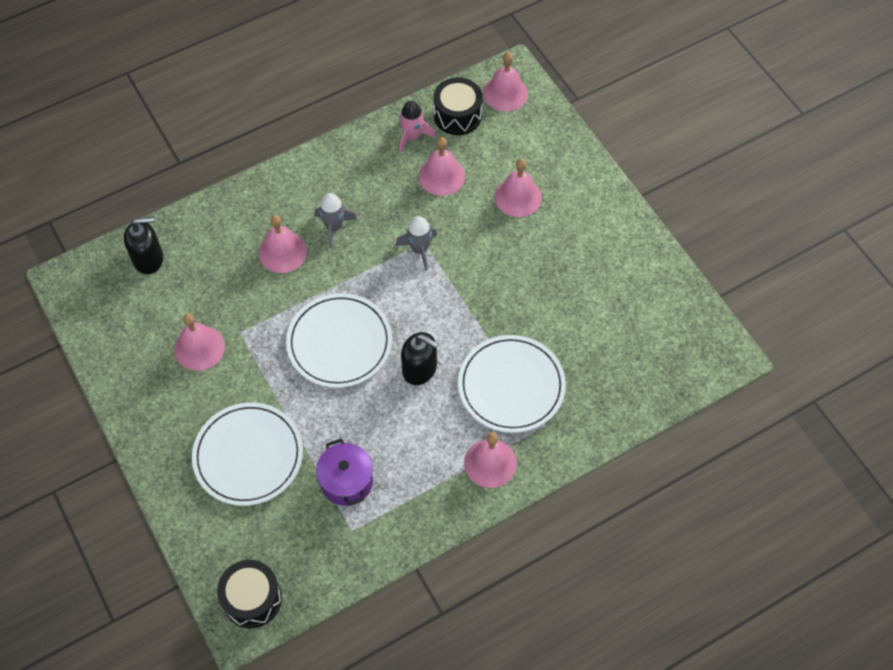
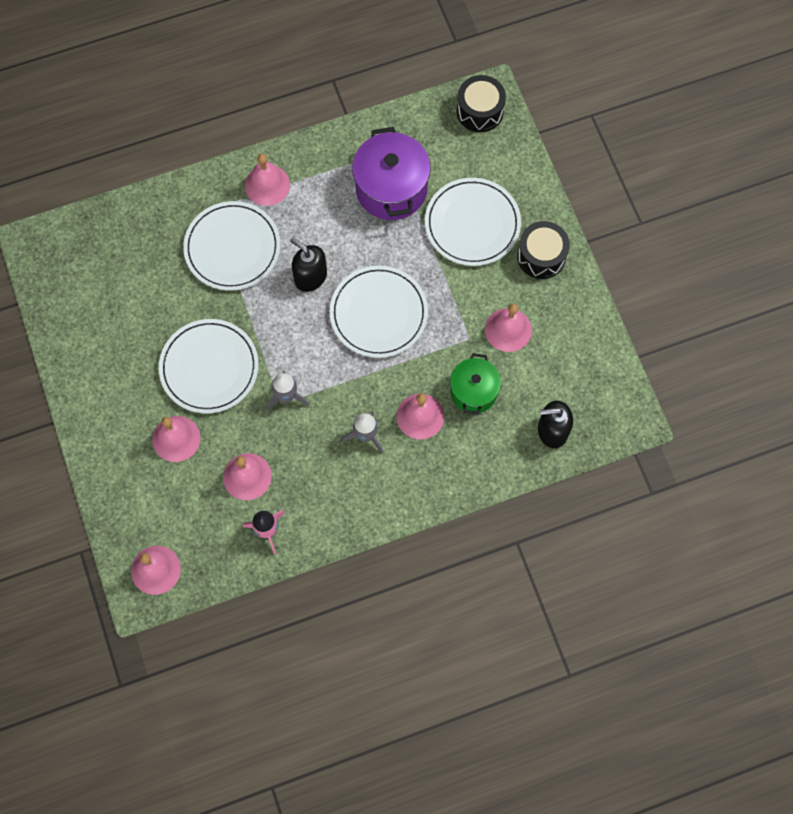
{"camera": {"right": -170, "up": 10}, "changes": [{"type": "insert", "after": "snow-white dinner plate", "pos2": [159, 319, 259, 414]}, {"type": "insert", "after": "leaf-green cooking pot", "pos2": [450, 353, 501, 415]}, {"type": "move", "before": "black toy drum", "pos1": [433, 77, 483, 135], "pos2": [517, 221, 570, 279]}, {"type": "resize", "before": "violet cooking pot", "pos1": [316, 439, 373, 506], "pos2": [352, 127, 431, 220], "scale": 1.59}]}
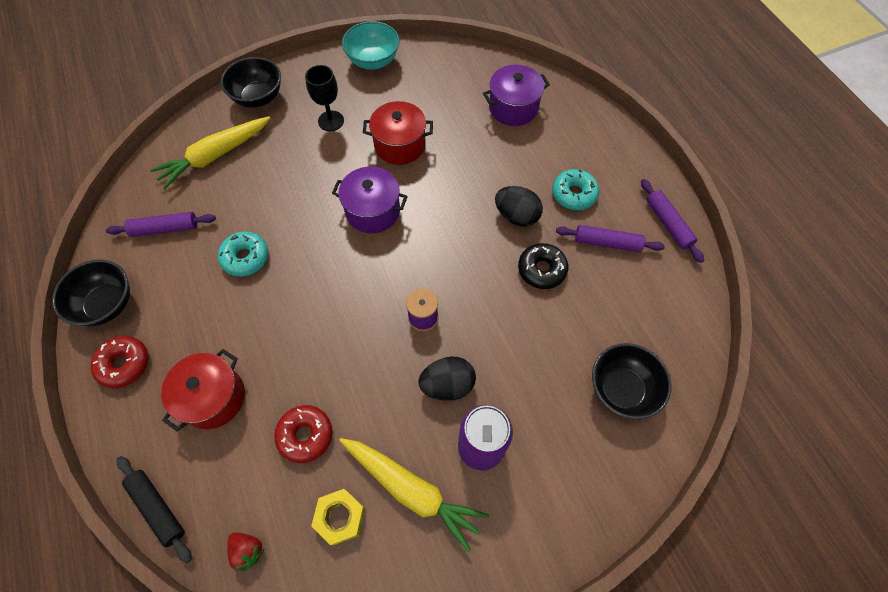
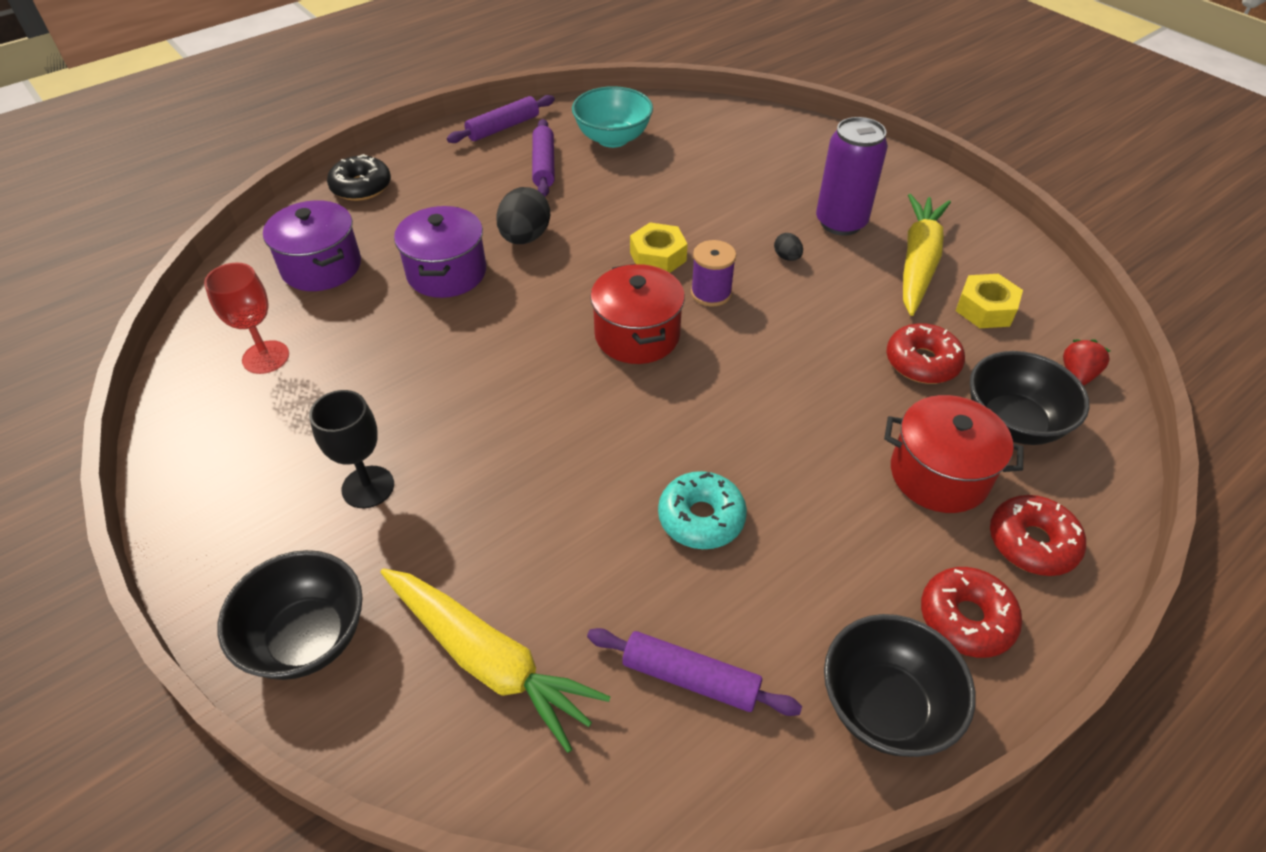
{"camera": {"right": -105, "up": -15}, "changes": [{"type": "delete", "before": "black rolling pin", "pos1": [117, 456, 192, 563]}, {"type": "delete", "before": "teal doughnut", "pos1": [552, 169, 599, 210]}, {"type": "insert", "after": "crimson chalice", "pos2": [204, 263, 289, 374]}, {"type": "insert", "after": "bright yellow hexagon nut", "pos2": [630, 222, 688, 273]}, {"type": "insert", "after": "crimson doughnut", "pos2": [990, 495, 1086, 576]}, {"type": "move", "before": "violet cooking pot", "pos1": [332, 166, 408, 233], "pos2": [394, 206, 486, 298]}, {"type": "move", "before": "teal bowl", "pos1": [342, 21, 399, 70], "pos2": [572, 86, 653, 148]}, {"type": "move", "before": "crimson cooking pot", "pos1": [363, 101, 433, 165], "pos2": [590, 264, 685, 364]}, {"type": "move", "before": "black doughnut", "pos1": [518, 243, 568, 289], "pos2": [327, 154, 391, 201]}, {"type": "move", "before": "black bowl", "pos1": [592, 343, 672, 420], "pos2": [970, 351, 1090, 445]}, {"type": "rotate", "before": "violet rolling pin", "pos1": [106, 212, 216, 237], "pos2": [587, 628, 802, 716], "turn": -45}, {"type": "resize", "before": "black egg shape", "pos1": [418, 356, 476, 401], "pos2": [774, 233, 803, 261], "scale": 0.49}]}
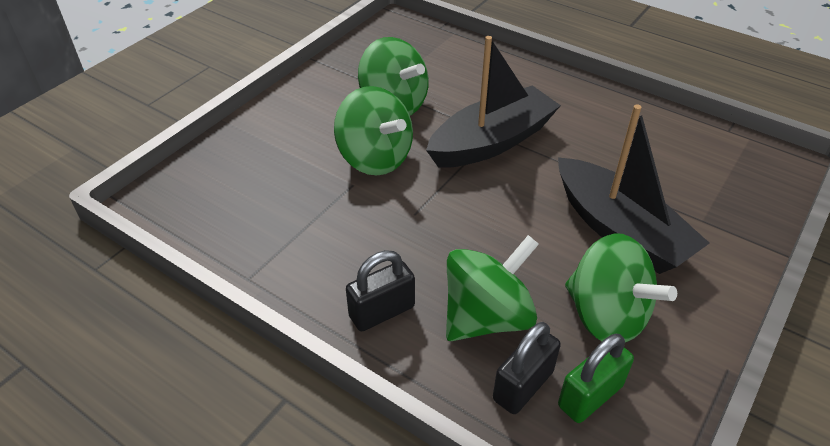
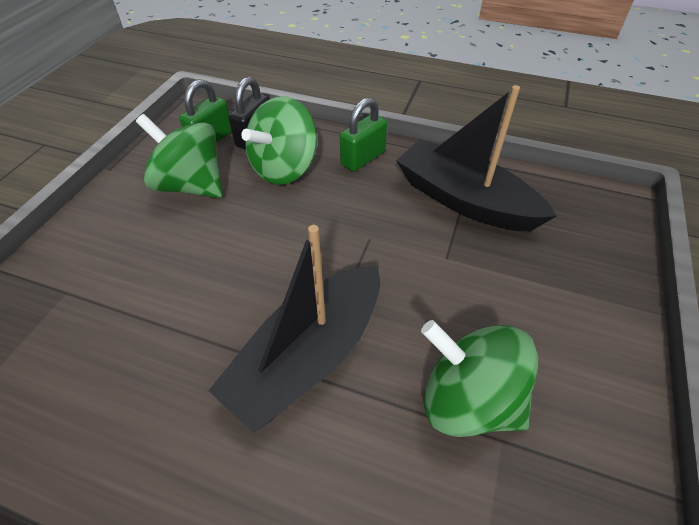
{"camera": {"right": 165, "up": 5}, "changes": [{"type": "delete", "before": "leaf-green whirligig", "pos1": [334, 86, 413, 175]}, {"type": "move", "before": "black toy boat", "pos1": [558, 104, 709, 274], "pos2": [396, 85, 557, 231]}, {"type": "recolor", "before": "black padlock", "after": "leaf-green padlock", "pos1": [346, 250, 415, 331], "pos2": [340, 97, 387, 172]}]}
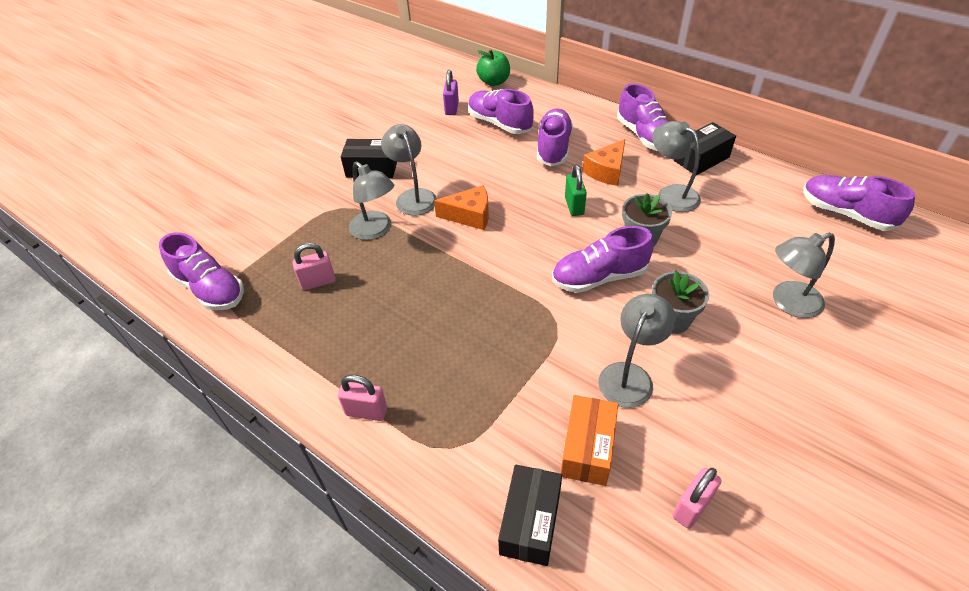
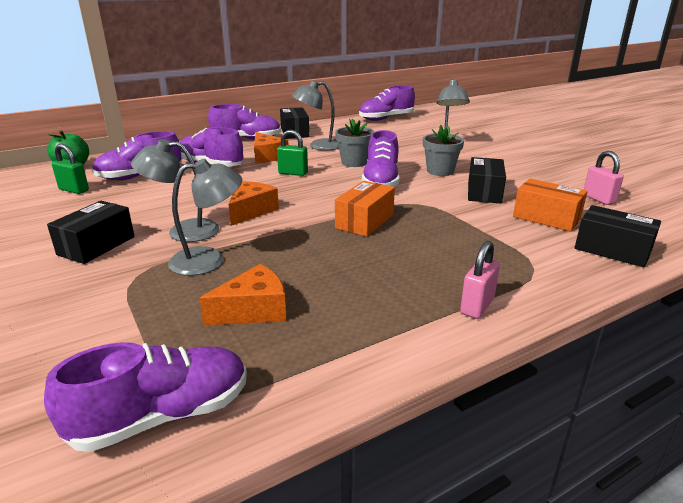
{"camera": {"right": -70, "up": -20}, "changes": [{"type": "insert", "after": "orange-coloured box", "pos2": [335, 181, 395, 237]}, {"type": "replace", "before": "rosy padlock", "after": "orange-coloured piece of cheese", "pos1": [293, 243, 336, 290], "pos2": [199, 264, 287, 325]}, {"type": "replace", "before": "ash-grey reading lamp", "after": "black box", "pos1": [598, 294, 676, 408], "pos2": [468, 157, 506, 204]}, {"type": "recolor", "before": "violet padlock", "after": "leaf-green padlock", "pos1": [443, 70, 459, 115], "pos2": [52, 144, 89, 194]}]}
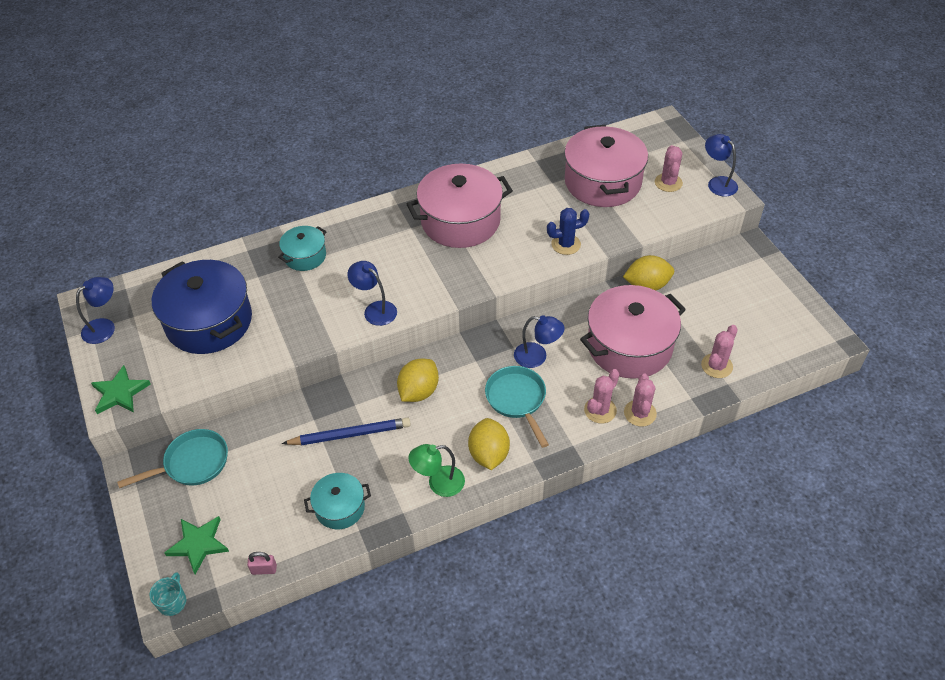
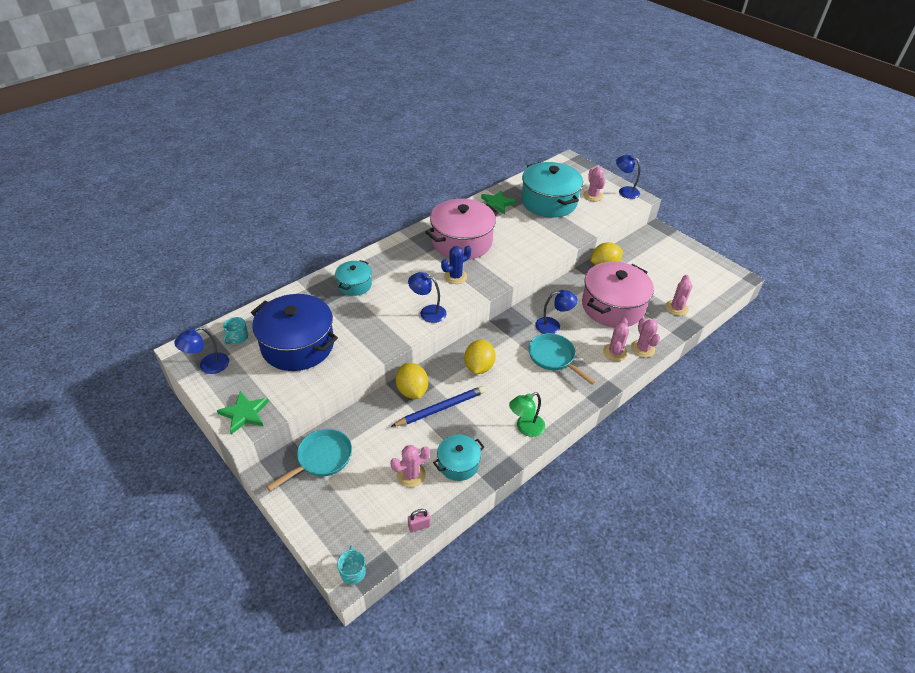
{"camera": {"right": -20, "up": -5}, "changes": [{"type": "insert", "after": "teal mug", "pos2": [223, 317, 248, 344]}, {"type": "insert", "after": "rosy prickly plant", "pos2": [390, 445, 430, 487]}, {"type": "move", "before": "leaf-green five-pointed star", "pos1": [164, 516, 229, 574], "pos2": [481, 191, 516, 214]}, {"type": "move", "before": "bright yellow lemon", "pos1": [468, 418, 510, 470], "pos2": [396, 363, 428, 399]}, {"type": "move", "before": "royal blue prickly plant", "pos1": [547, 208, 589, 255], "pos2": [441, 245, 471, 284]}, {"type": "recolor", "before": "rosy cooking pot", "after": "teal cooking pot", "pos1": [564, 125, 648, 207], "pos2": [521, 162, 583, 218]}, {"type": "rotate", "before": "royal blue reading lamp", "pos1": [76, 277, 115, 344], "pos2": [174, 327, 229, 374], "turn": -150}]}
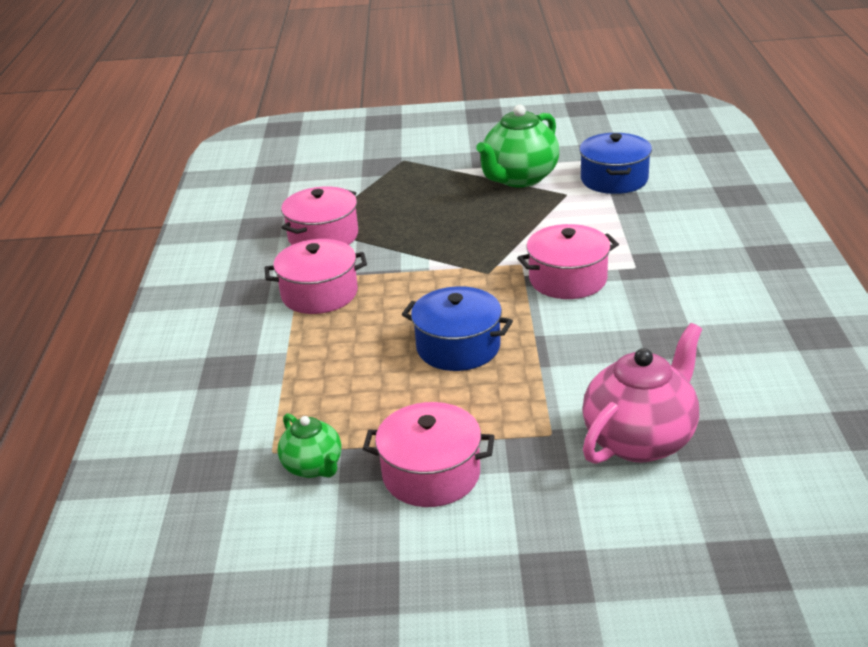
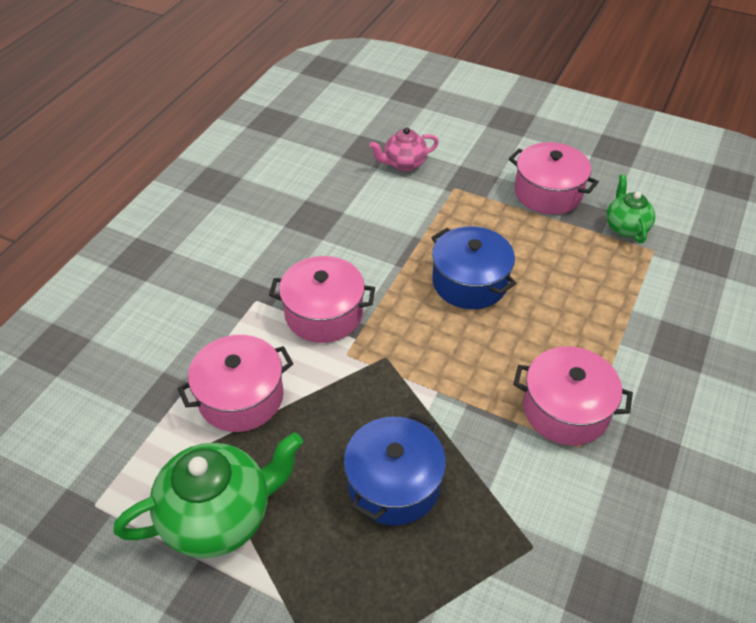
{"camera": {"right": -155, "up": 15}, "changes": [{"type": "move", "before": "rosy cooking pot", "pos1": [281, 186, 358, 245], "pos2": [177, 335, 293, 432]}, {"type": "move", "before": "royal blue cooking pot", "pos1": [579, 133, 652, 194], "pos2": [344, 413, 446, 525]}, {"type": "resize", "before": "rosy china teapot", "pos1": [582, 323, 702, 464], "pos2": [369, 127, 439, 171], "scale": 0.56}]}
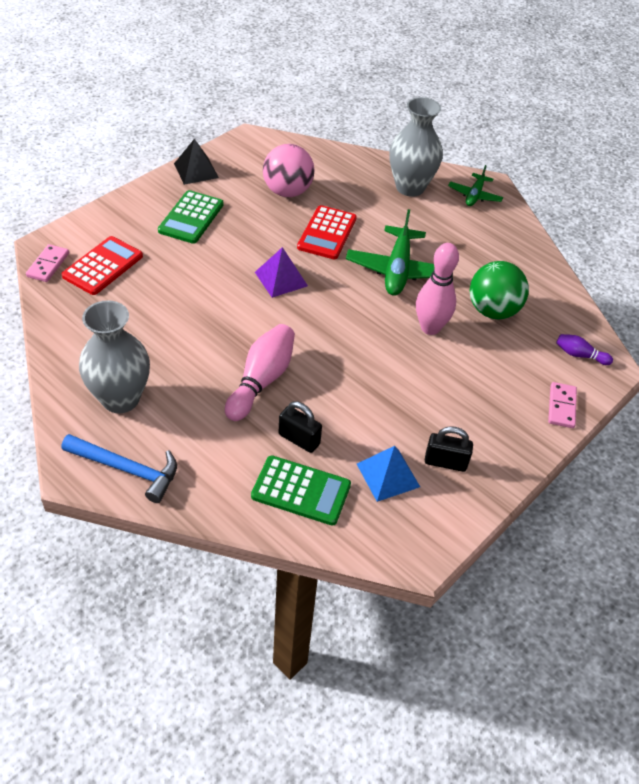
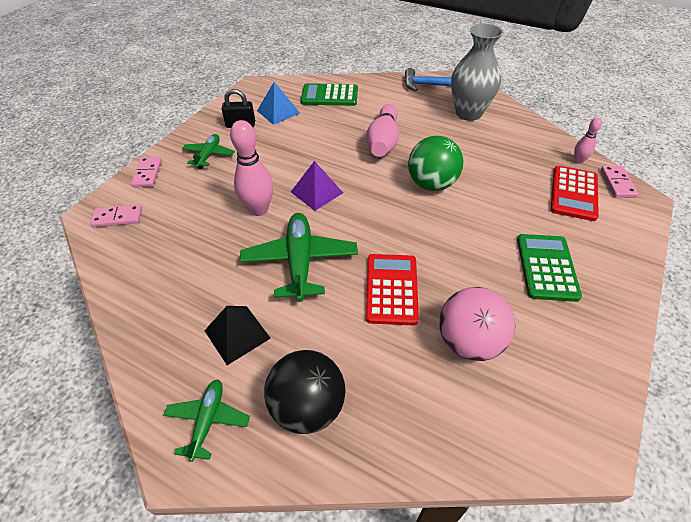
{"camera": {"right": 170, "up": 0}, "changes": [{"type": "delete", "before": "black padlock", "pos1": [279, 401, 322, 453]}, {"type": "insert", "after": "leaf-green toy plane", "pos2": [182, 134, 235, 169]}, {"type": "insert", "after": "rosy tenpin", "pos2": [574, 118, 602, 164]}, {"type": "move", "before": "black solid pyramid", "pos1": [174, 139, 219, 185], "pos2": [204, 306, 271, 365]}, {"type": "move", "before": "violet solid pyramid", "pos1": [255, 247, 308, 298], "pos2": [291, 161, 343, 211]}, {"type": "move", "before": "leaf-green sphere", "pos1": [470, 261, 529, 319], "pos2": [408, 136, 463, 191]}, {"type": "replace", "before": "ash-grey tall vase", "after": "black sphere", "pos1": [389, 97, 443, 197], "pos2": [264, 350, 346, 434]}, {"type": "replace", "before": "violet tenpin", "after": "rosy domino piece", "pos1": [556, 334, 613, 365], "pos2": [90, 204, 142, 227]}]}
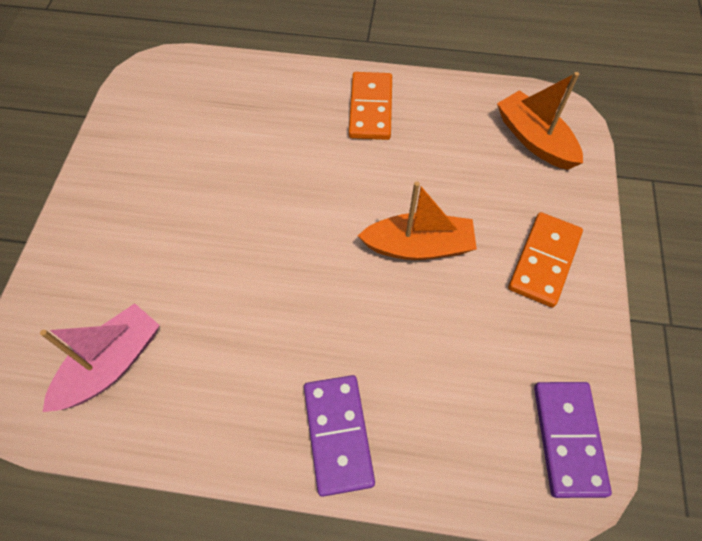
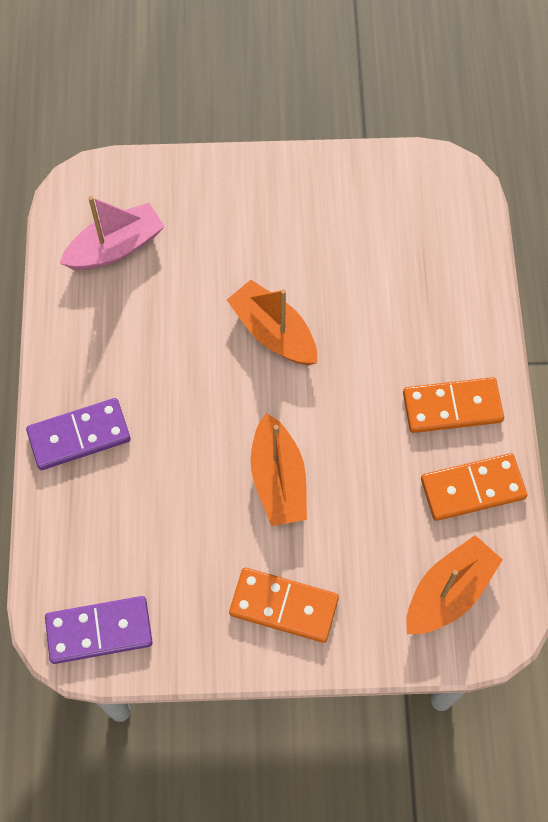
{"camera": {"right": 80, "up": 5}, "changes": [{"type": "insert", "after": "orange-coloured toy boat", "pos2": [227, 280, 317, 365]}, {"type": "insert", "after": "orange-coloured domino piece", "pos2": [421, 453, 528, 521]}, {"type": "rotate", "before": "rosy toy boat", "pos1": [40, 303, 160, 412], "pos2": [60, 196, 165, 270], "turn": -60}]}
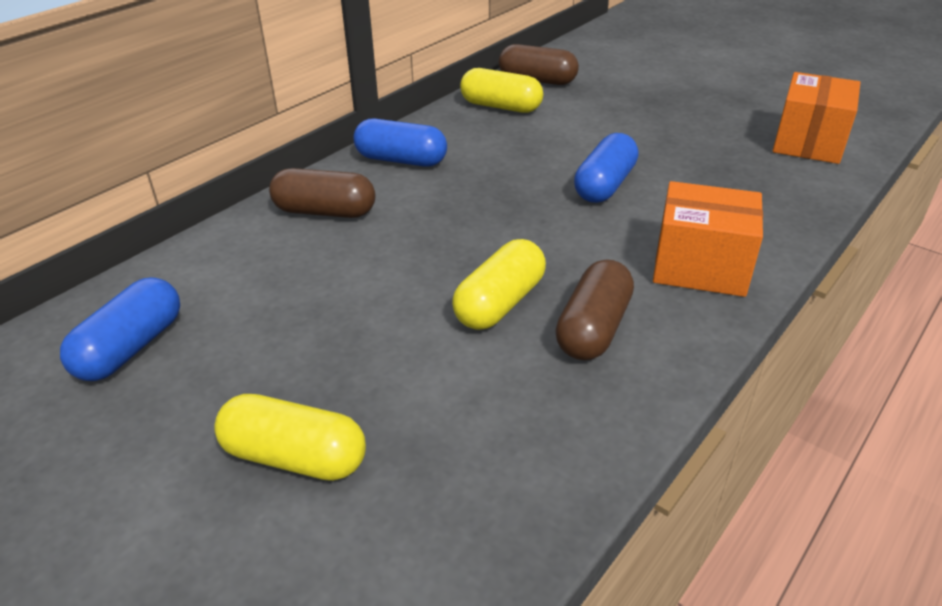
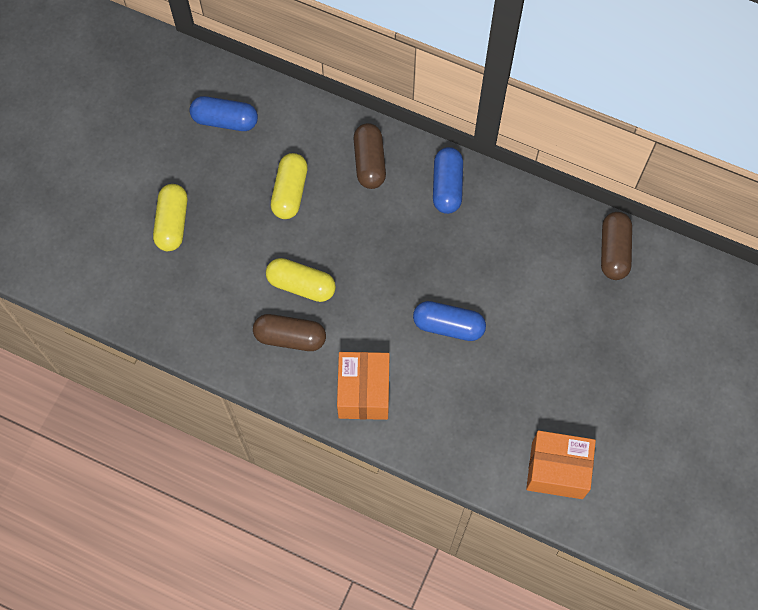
{"camera": {"right": 75, "up": 30}, "changes": [{"type": "move", "before": "bright yellow pill shape", "pos1": [460, 68, 543, 113], "pos2": [271, 153, 308, 219]}]}
